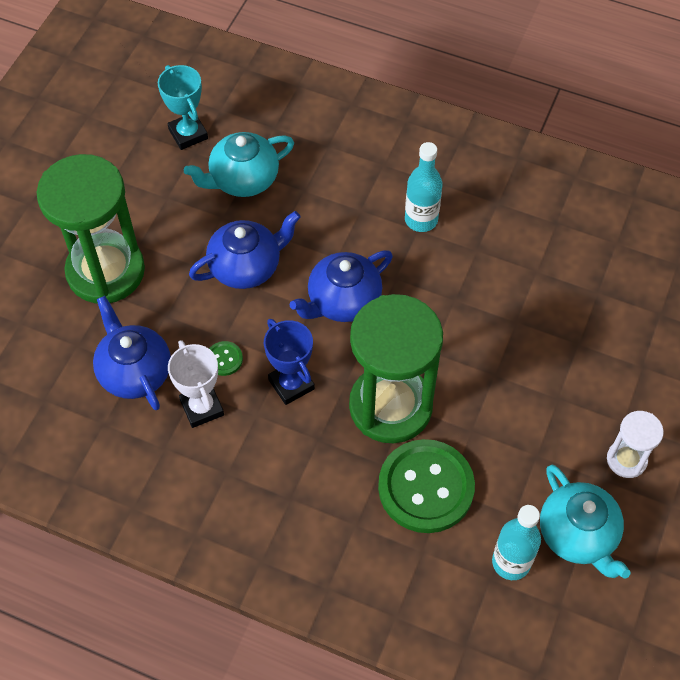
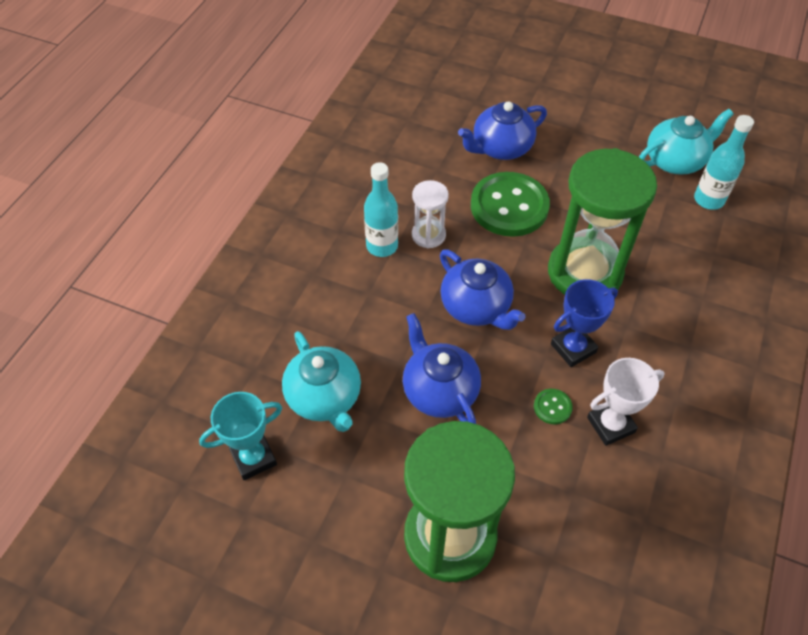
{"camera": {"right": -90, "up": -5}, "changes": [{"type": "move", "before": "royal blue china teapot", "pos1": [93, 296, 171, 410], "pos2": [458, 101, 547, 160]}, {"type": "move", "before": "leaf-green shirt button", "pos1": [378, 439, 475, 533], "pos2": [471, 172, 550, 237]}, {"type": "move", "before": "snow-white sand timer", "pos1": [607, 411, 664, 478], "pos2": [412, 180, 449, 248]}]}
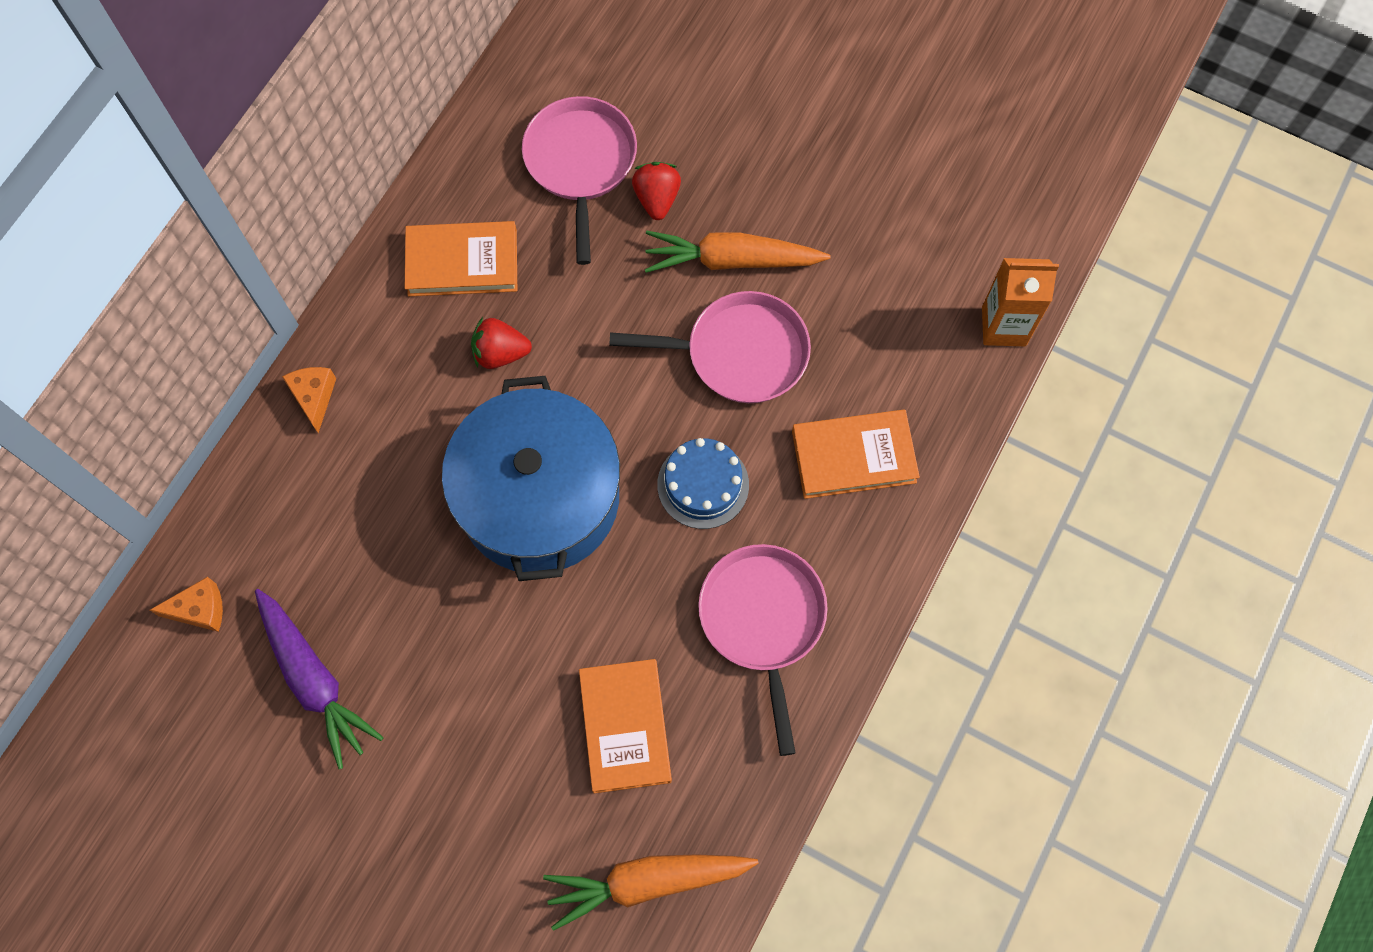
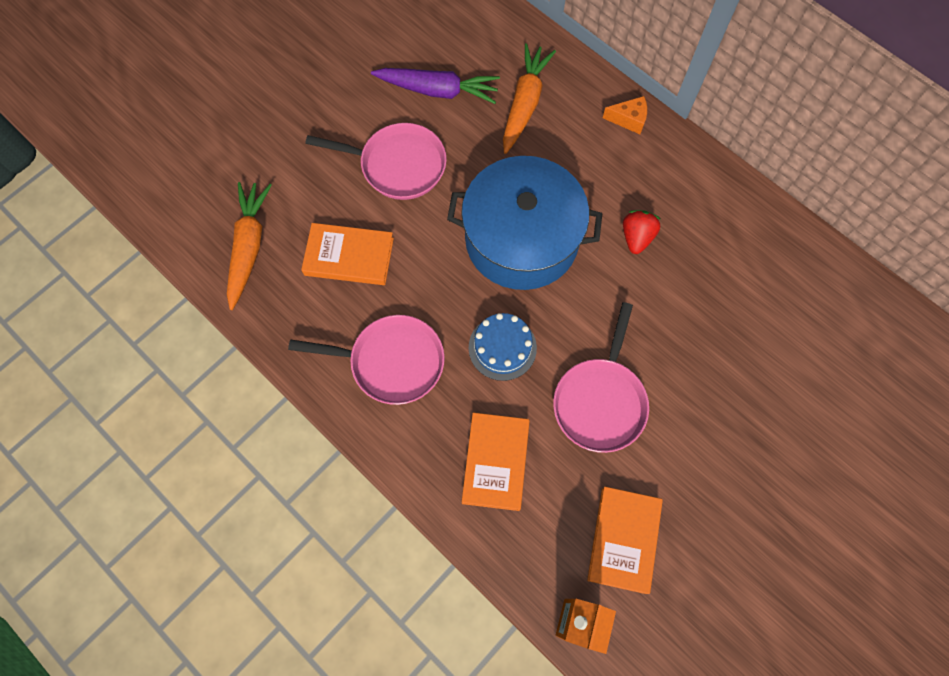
{"camera": {"right": 105, "up": 0}, "changes": [{"type": "delete", "before": "orange-coloured piece of cheese", "pos1": [150, 577, 223, 632]}, {"type": "delete", "before": "crimson berry", "pos1": [632, 162, 681, 220]}, {"type": "move", "before": "orange-coloured book", "pos1": [405, 221, 517, 296], "pos2": [587, 487, 663, 594]}, {"type": "move", "before": "rosy skillet", "pos1": [522, 96, 637, 265], "pos2": [305, 123, 447, 200]}, {"type": "move", "before": "orange-coloured carrot", "pos1": [645, 231, 831, 273], "pos2": [503, 43, 556, 154]}, {"type": "rotate", "before": "violet carrot", "pos1": [255, 589, 384, 769], "pos2": [371, 68, 500, 104], "turn": -150}]}
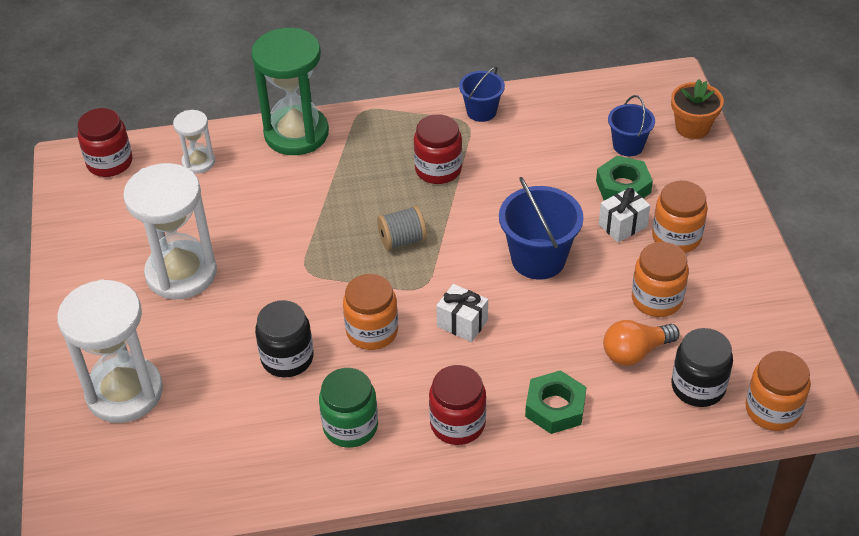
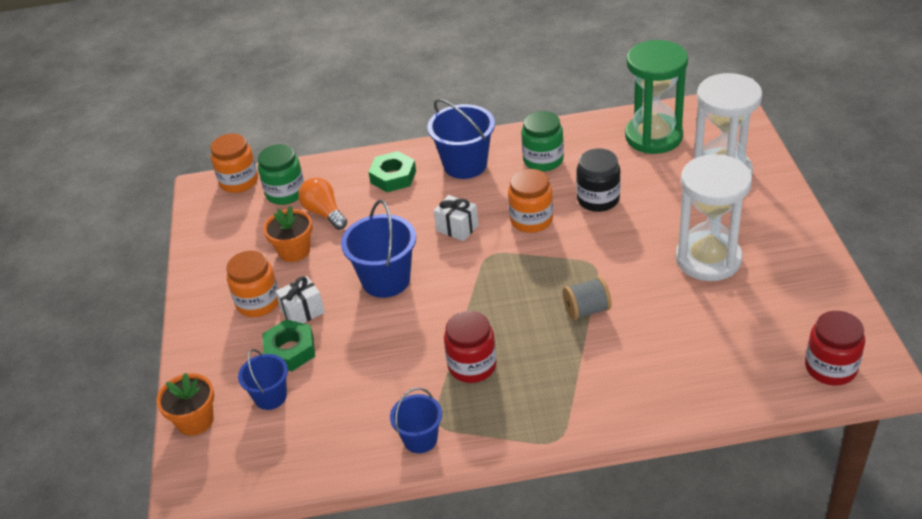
{"camera": {"right": -175, "up": -5}, "changes": [{"type": "delete", "before": "snow-white sand timer", "pos1": [173, 110, 215, 174]}, {"type": "move", "before": "leaf-green sand timer", "pos1": [251, 28, 329, 155], "pos2": [625, 40, 688, 154]}, {"type": "move", "before": "ash-grey bobbin", "pos1": [377, 206, 427, 251], "pos2": [563, 277, 612, 320]}, {"type": "replace", "before": "crimson jar", "after": "royal blue bucket", "pos1": [429, 365, 486, 445], "pos2": [427, 99, 495, 179]}, {"type": "replace", "before": "orange-coloured jar", "after": "orange-coloured potted plant", "pos1": [632, 242, 689, 317], "pos2": [263, 206, 312, 262]}, {"type": "recolor", "before": "black jar", "after": "leaf-green jar", "pos1": [671, 328, 733, 407], "pos2": [258, 144, 304, 205]}, {"type": "rotate", "before": "orange-coloured light bulb", "pos1": [603, 320, 680, 366], "pos2": [298, 177, 347, 230], "turn": -105}]}
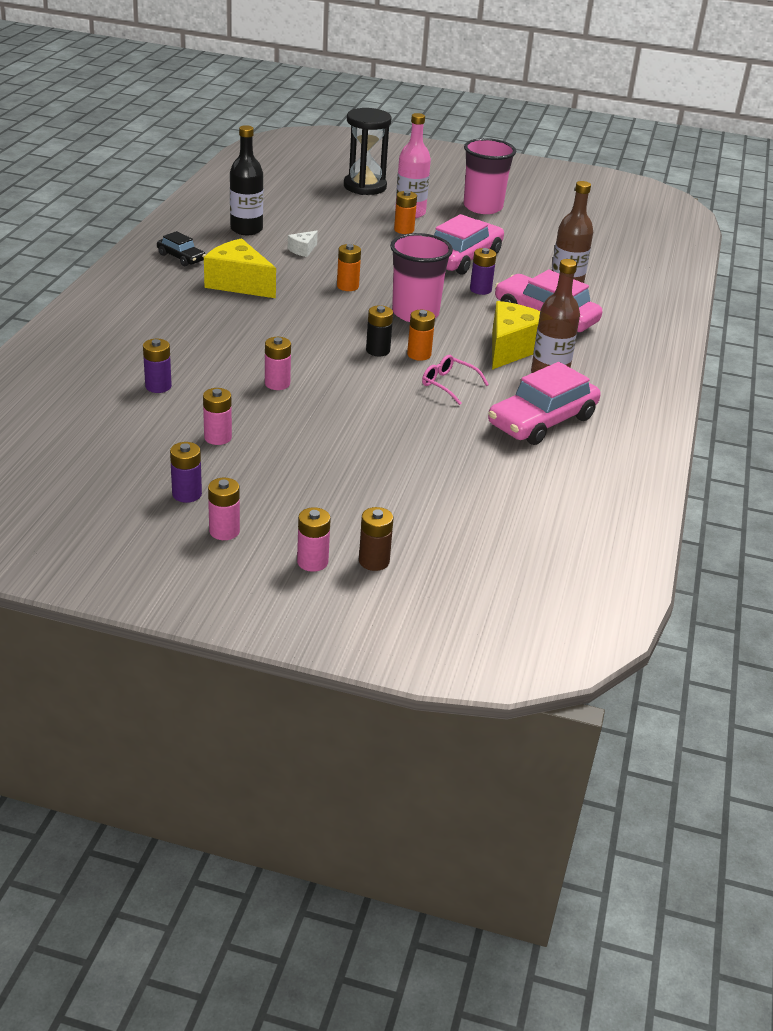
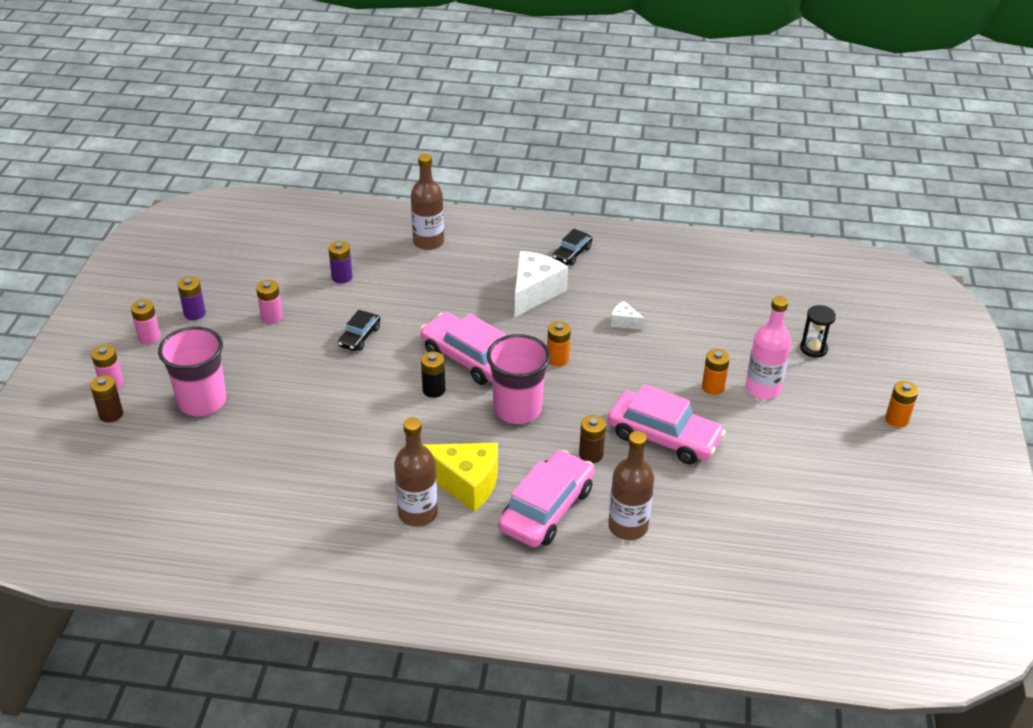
{"camera": {"right": 85, "up": 5}, "changes": [{"type": "delete", "before": "black drink bottle", "pos1": [230, 125, 263, 235]}, {"type": "delete", "before": "rosy eyeglasses", "pos1": [422, 355, 489, 405]}, {"type": "insert", "after": "brown drink bottle", "pos2": [411, 154, 444, 250]}, {"type": "move", "before": "orange-coloured AA battery", "pos1": [407, 310, 435, 361], "pos2": [885, 381, 919, 428]}, {"type": "move", "before": "rosy cup", "pos1": [464, 138, 516, 214], "pos2": [158, 326, 226, 416]}, {"type": "move", "before": "rosy toy car", "pos1": [488, 362, 601, 445], "pos2": [420, 312, 506, 385]}, {"type": "replace", "before": "rosy AA battery", "after": "black toy car", "pos1": [265, 337, 291, 390], "pos2": [338, 310, 380, 351]}, {"type": "recolor", "before": "bright yellow piece of cheese", "after": "snow-white piece of cheese", "pos1": [204, 238, 276, 298], "pos2": [515, 251, 568, 317]}, {"type": "recolor", "before": "violet AA battery", "after": "brown AA battery", "pos1": [470, 248, 496, 295], "pos2": [579, 415, 606, 463]}, {"type": "resize", "before": "black sand timer", "pos1": [344, 108, 392, 195], "pos2": [800, 305, 836, 358], "scale": 0.55}]}
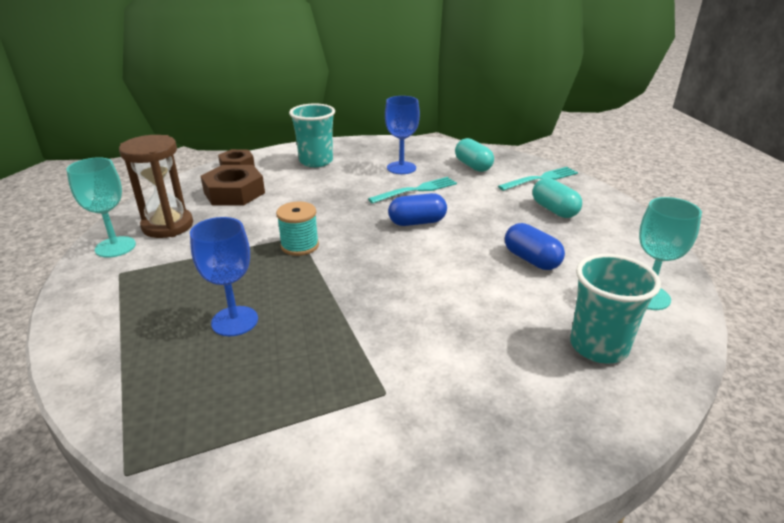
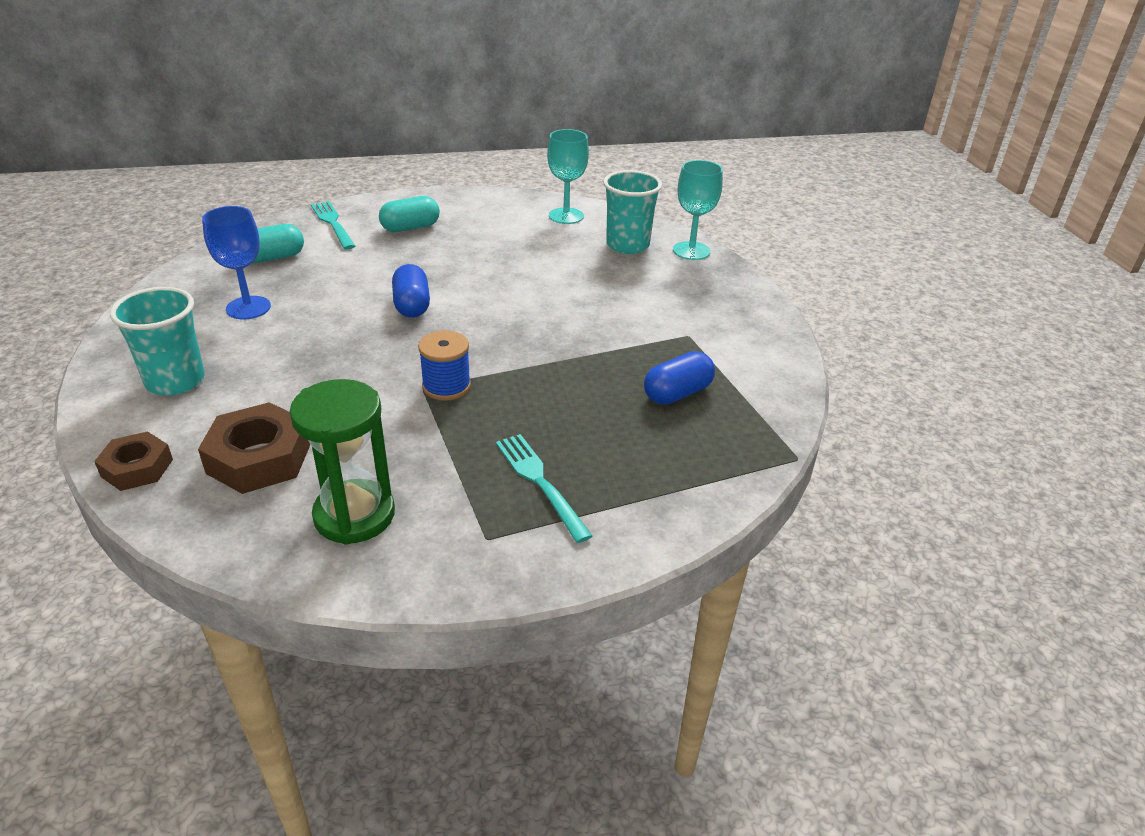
{"camera": {"right": -90, "up": 5}, "changes": [{"type": "delete", "before": "royal blue chalice", "pos1": [190, 217, 258, 336]}, {"type": "move", "before": "teal chalice", "pos1": [66, 157, 136, 258], "pos2": [673, 160, 723, 260]}, {"type": "move", "before": "teal dinner fork", "pos1": [368, 177, 457, 204], "pos2": [496, 434, 592, 543]}, {"type": "move", "before": "royal blue pill shape", "pos1": [505, 223, 565, 270], "pos2": [644, 351, 715, 405]}, {"type": "recolor", "before": "brown sand timer", "after": "leaf-green sand timer", "pos1": [119, 135, 193, 238], "pos2": [289, 379, 395, 545]}, {"type": "recolor", "before": "teal bobbin", "after": "royal blue bobbin", "pos1": [276, 202, 319, 256], "pos2": [418, 331, 471, 401]}]}
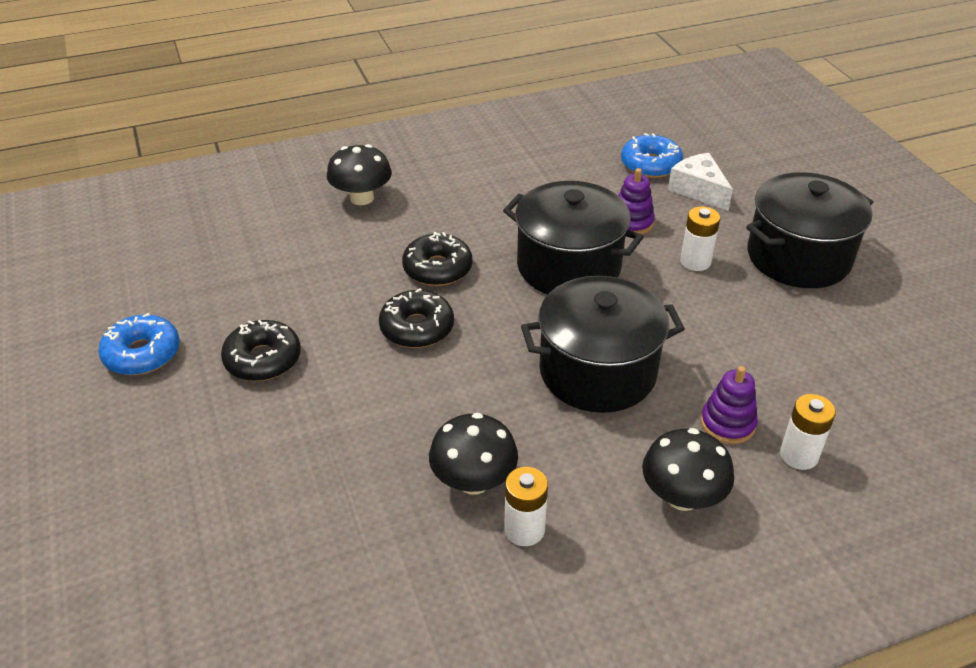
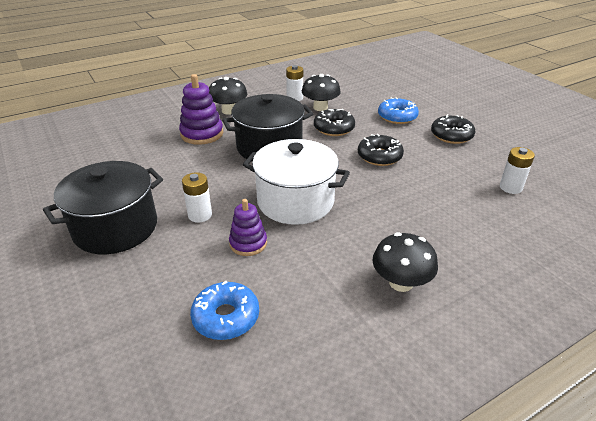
{"camera": {"right": 170, "up": -5}, "changes": [{"type": "delete", "before": "snow-white piece of cheese", "pos1": [668, 153, 733, 211]}, {"type": "move", "before": "royal blue doughnut", "pos1": [98, 313, 180, 375], "pos2": [378, 97, 419, 124]}, {"type": "move", "before": "black fungus", "pos1": [327, 144, 392, 205], "pos2": [372, 233, 438, 292]}, {"type": "move", "before": "black doughnut", "pos1": [402, 232, 472, 286], "pos2": [314, 109, 355, 136]}, {"type": "move", "before": "snow-white AA battery", "pos1": [780, 394, 836, 470], "pos2": [500, 147, 535, 194]}, {"type": "recolor", "before": "black cooking pot", "after": "snow-white cooking pot", "pos1": [503, 181, 643, 294], "pos2": [243, 139, 350, 225]}, {"type": "resize", "before": "violet stacking rings", "pos1": [701, 366, 758, 444], "pos2": [179, 74, 223, 145], "scale": 1.54}]}
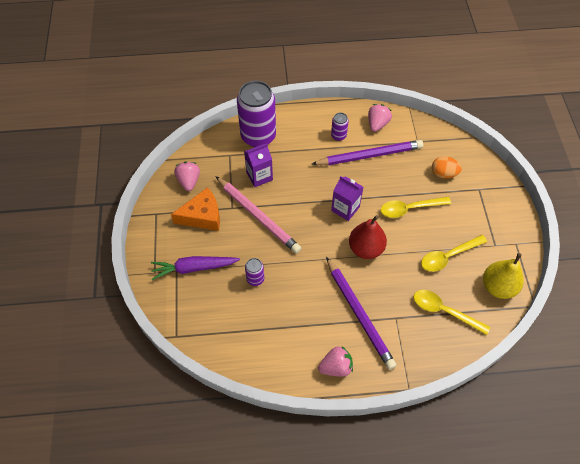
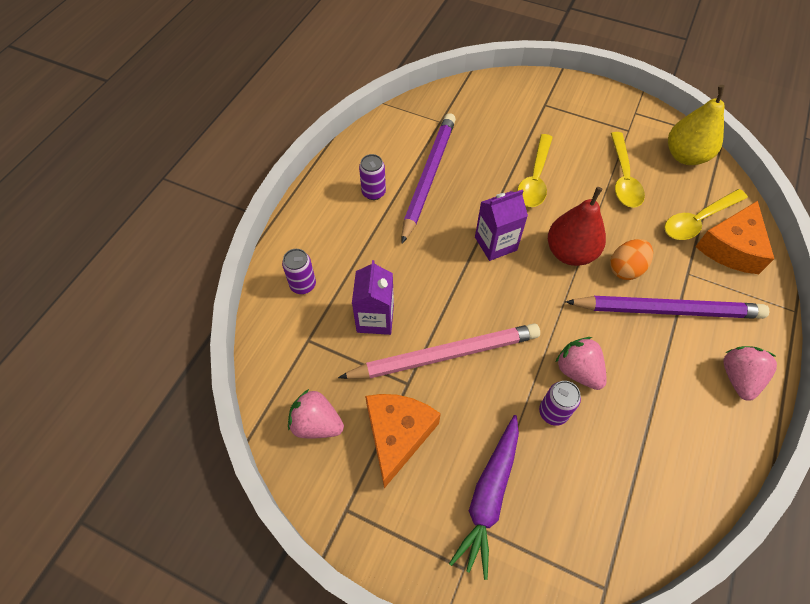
{"camera": {"right": -60, "up": 0}, "changes": [{"type": "insert", "after": "orange-coloured piece of cheese", "pos2": [695, 201, 774, 274]}, {"type": "move", "before": "rosy berry", "pos1": [368, 104, 392, 132], "pos2": [556, 337, 607, 390]}, {"type": "move", "before": "orange-coloured egg shape", "pos1": [432, 156, 462, 178], "pos2": [610, 239, 653, 280]}, {"type": "resize", "before": "violet tin", "pos1": [237, 81, 276, 147], "pos2": [282, 249, 316, 294], "scale": 0.44}]}
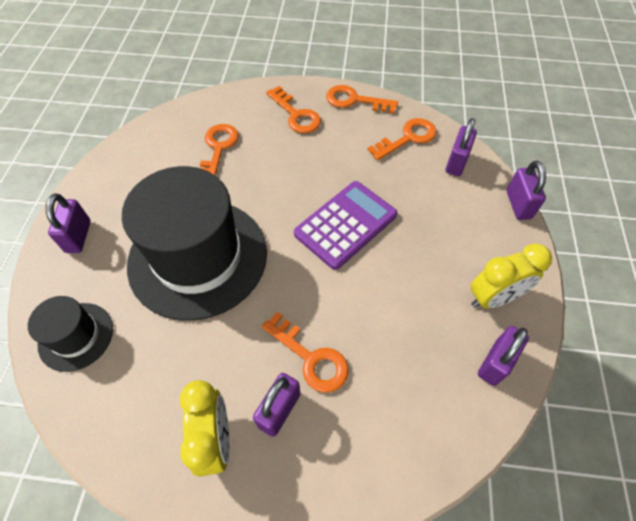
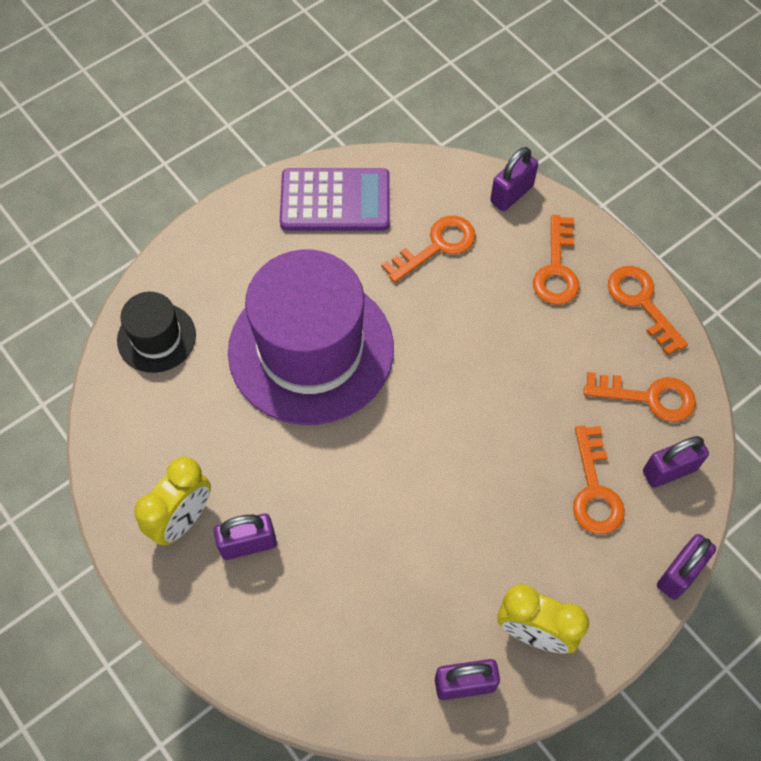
{"camera": {"right": 45, "up": 5}, "changes": [{"type": "move", "before": "violet padlock", "pos1": [46, 193, 91, 253], "pos2": [490, 147, 538, 211]}, {"type": "move", "before": "orange-coloured key", "pos1": [262, 311, 349, 393], "pos2": [573, 426, 625, 534]}, {"type": "move", "before": "violet calculator", "pos1": [294, 181, 397, 270], "pos2": [280, 168, 390, 231]}, {"type": "recolor", "before": "black hat", "after": "violet hat", "pos1": [122, 166, 267, 321], "pos2": [228, 250, 394, 425]}]}
